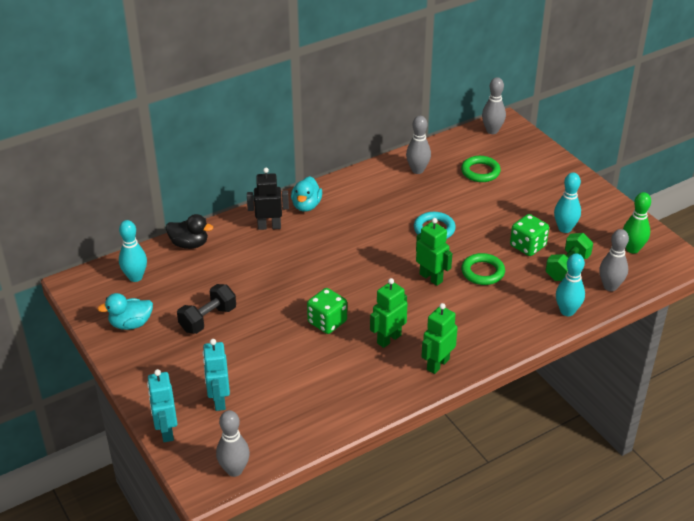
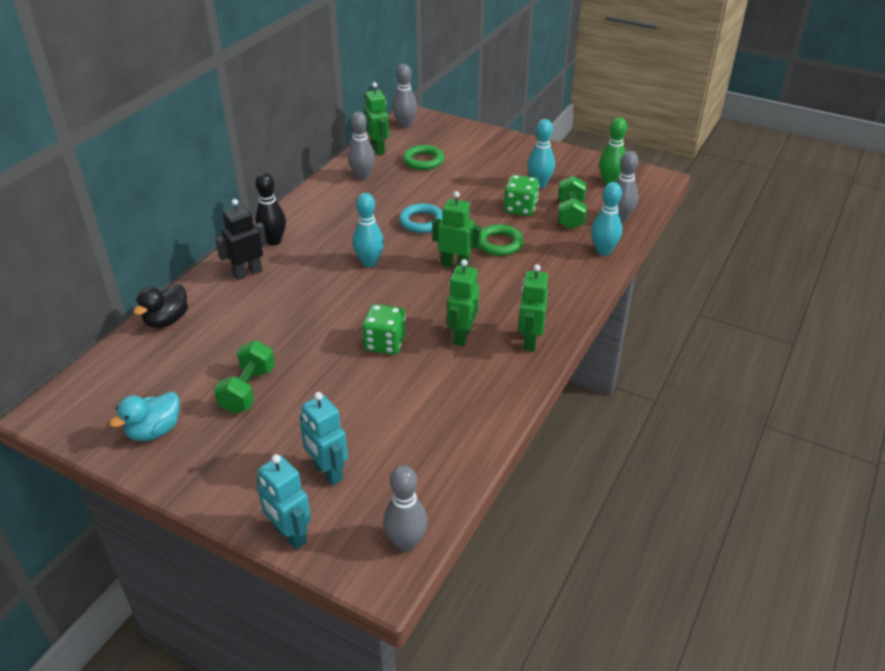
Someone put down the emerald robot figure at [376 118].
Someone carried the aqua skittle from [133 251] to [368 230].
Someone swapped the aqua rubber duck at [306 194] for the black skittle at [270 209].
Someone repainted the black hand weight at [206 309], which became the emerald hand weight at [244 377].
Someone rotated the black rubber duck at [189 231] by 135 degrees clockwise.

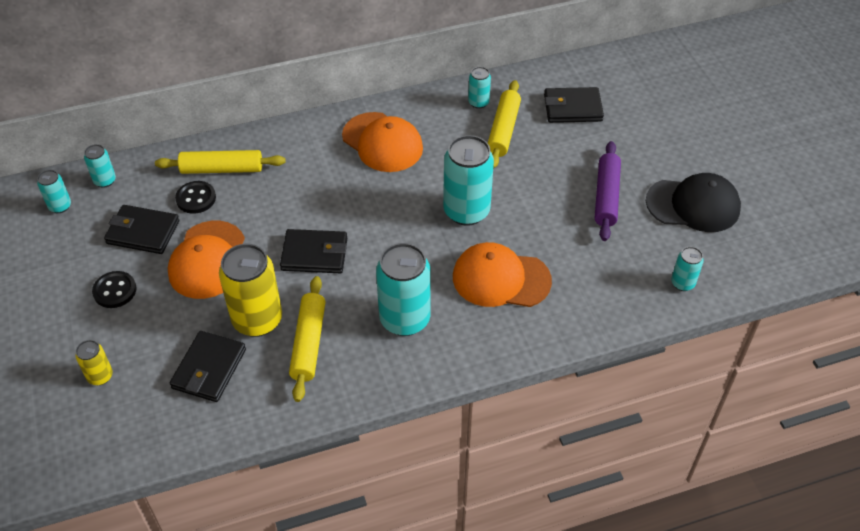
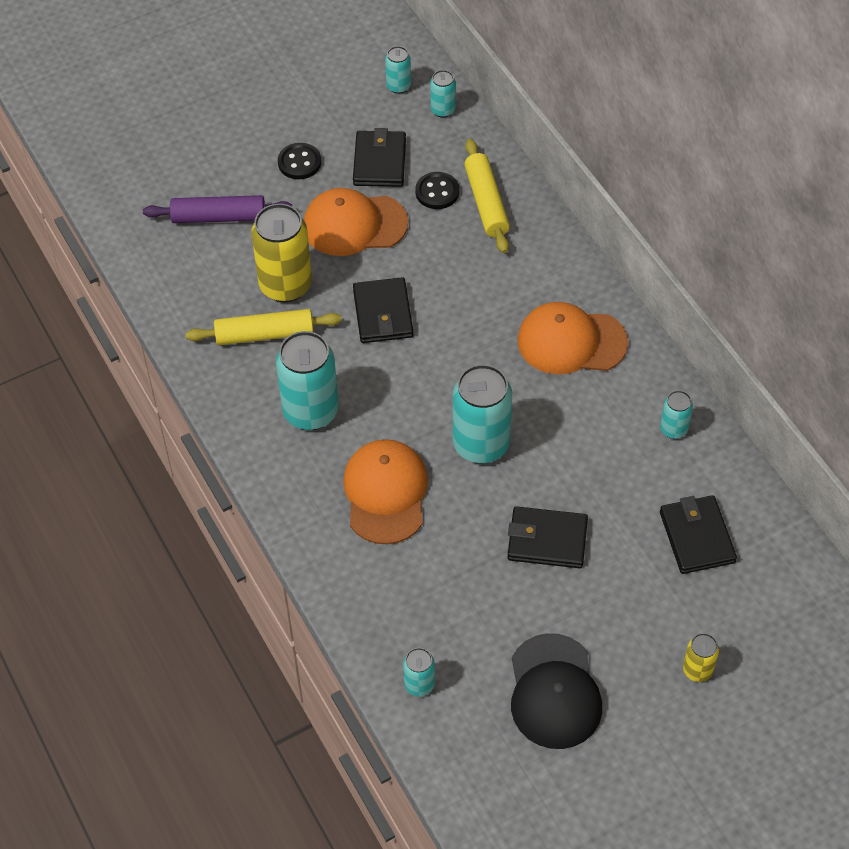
Someone took away the bright yellow rolling pin at [504 124].
Someone carried the bright yellow tin from [94 362] to [701 657].
Someone carried the black billfold from [208 366] to [547 537].
Someone carried the royal purple rolling pin from [608 191] to [217 209].
Someone rotated the bright orange cap at [382 142] by 60 degrees clockwise.

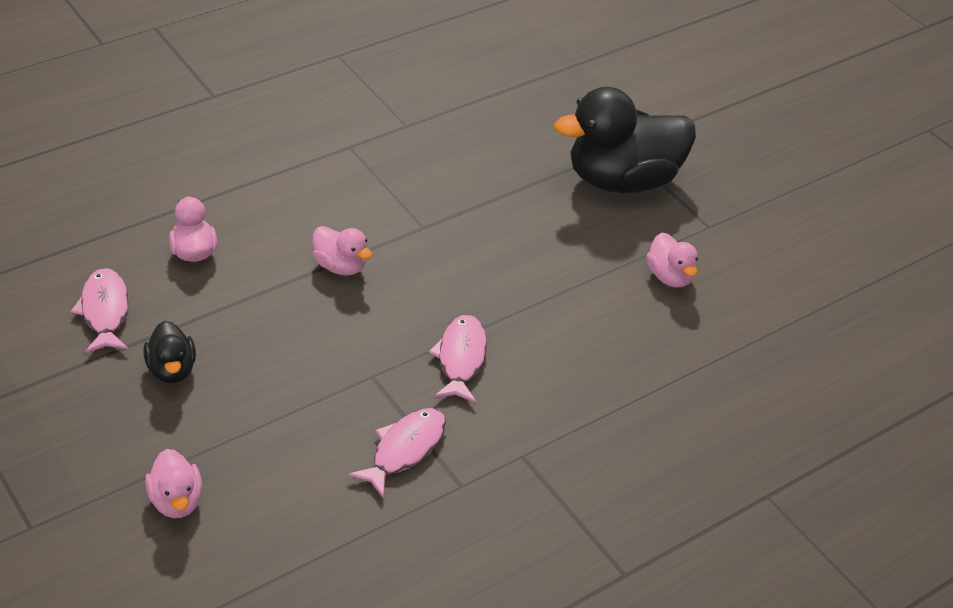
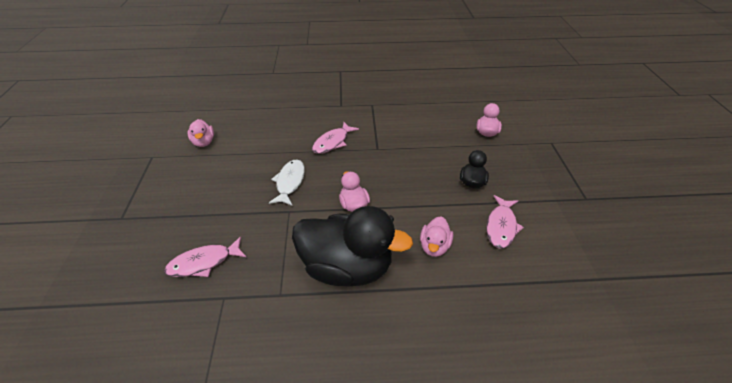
Someone put down the white fish figure at [287 182].
Someone carried the pink fish figure from [397 452] to [205 256].
Someone carried the black rubber duck from [625 140] to [352 246].
Someone rotated the pink rubber duck at [672 260] by 150 degrees clockwise.

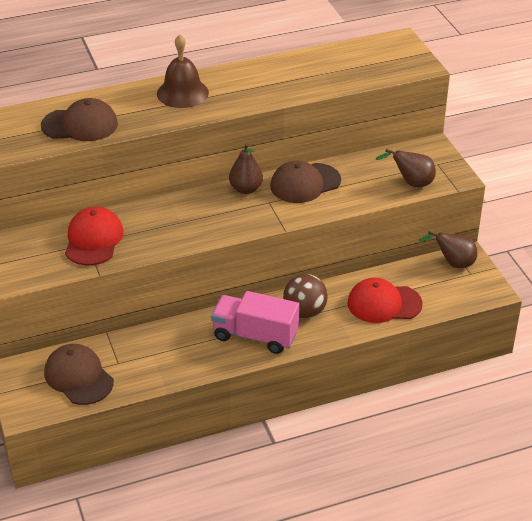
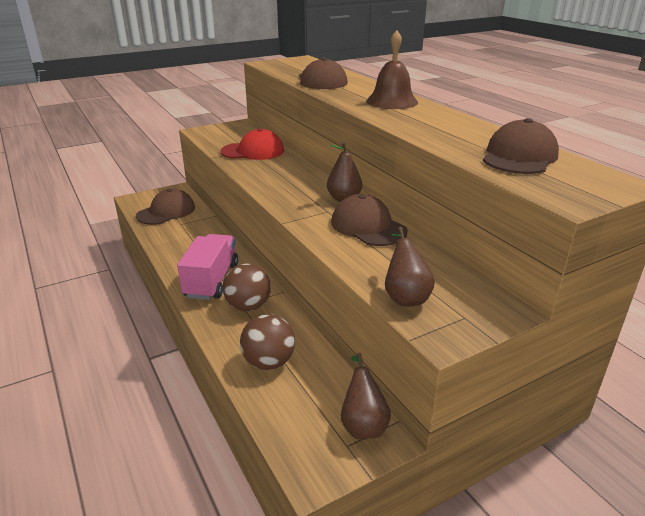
Someone put down the dark brown cap at [521 146].
Someone swapped the scarlet cap at [385 300] for the dark brown sphere at [267 342].

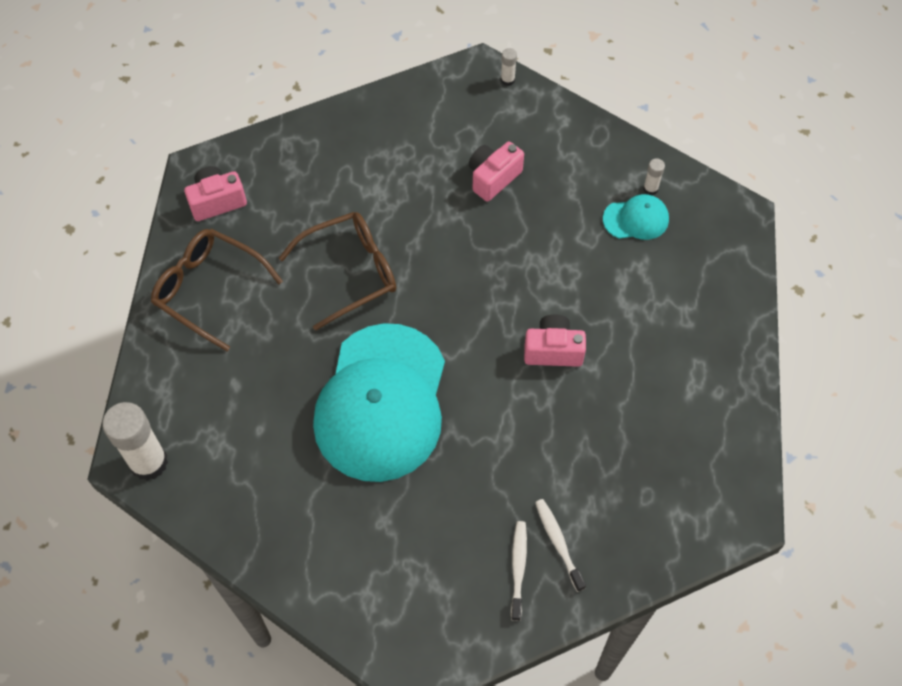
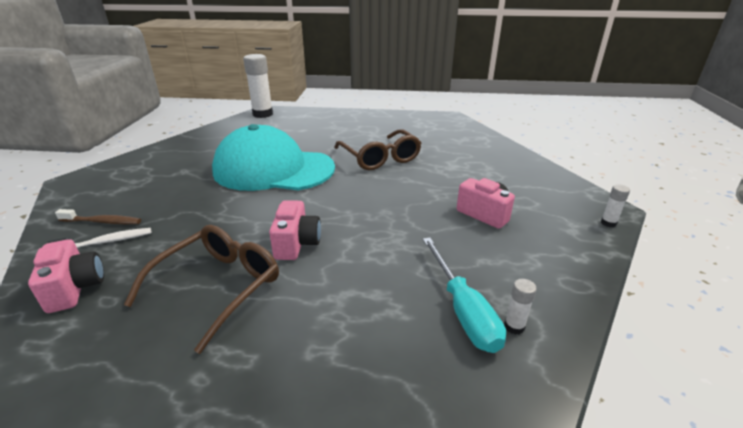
Someone carried the dark brown glasses from [217 290] to [201 289].
Someone carried the pink compact camera from [215 193] to [66 276].
Someone swapped the aqua cap at [636 217] for the aqua hand screwdriver at [464 295].
Someone repainted the white tooth brush at [519 571], which became the dark brown tooth brush at [98 216].

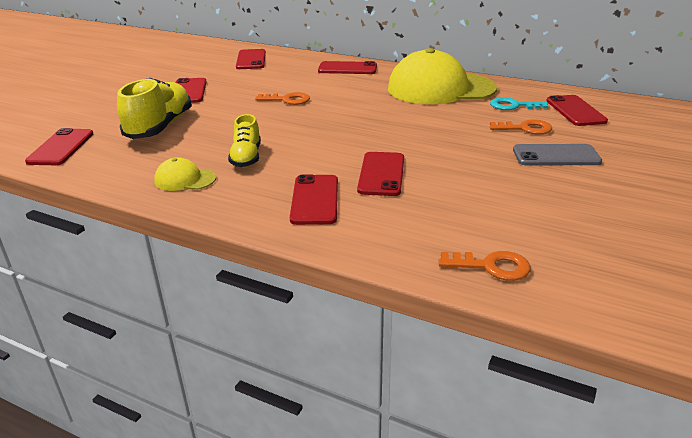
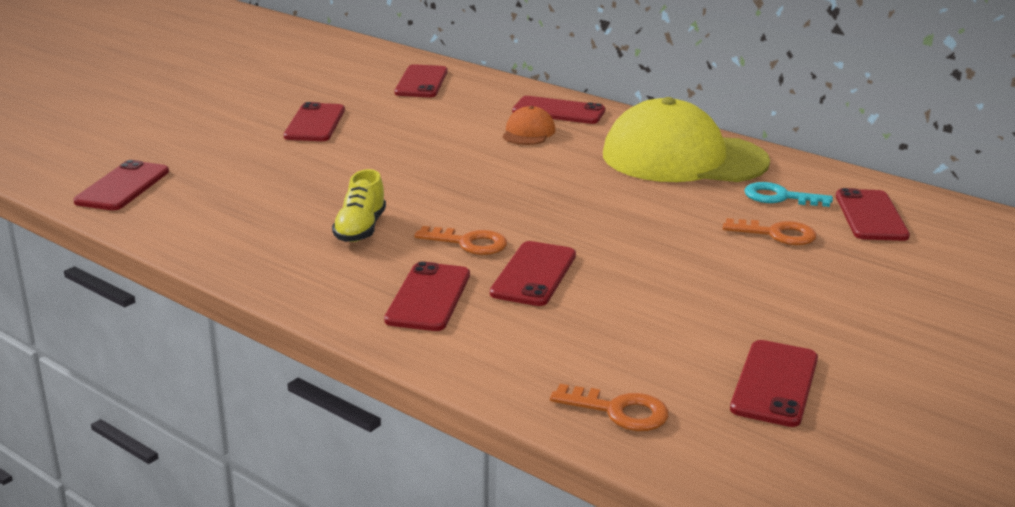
Someone took away the bright yellow sneaker at [154 108].
Someone took away the bright yellow cap at [185 174].
Someone took away the grey smartphone at [557 155].
Someone put down the bright orange cap at [529 125].
Someone put down the scarlet smartphone at [774 383].
Someone carried the bright orange door key from [282 98] to [460 240].

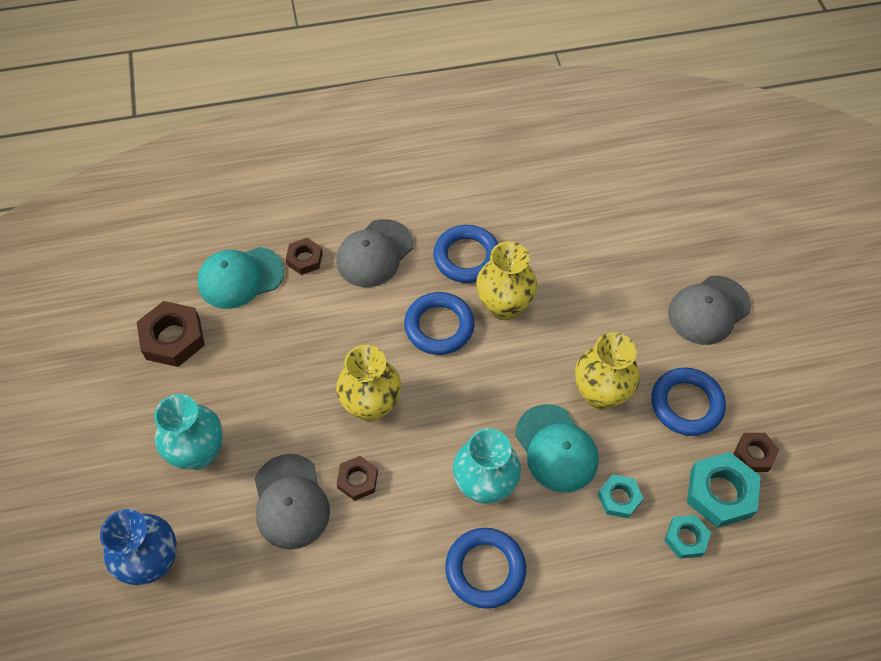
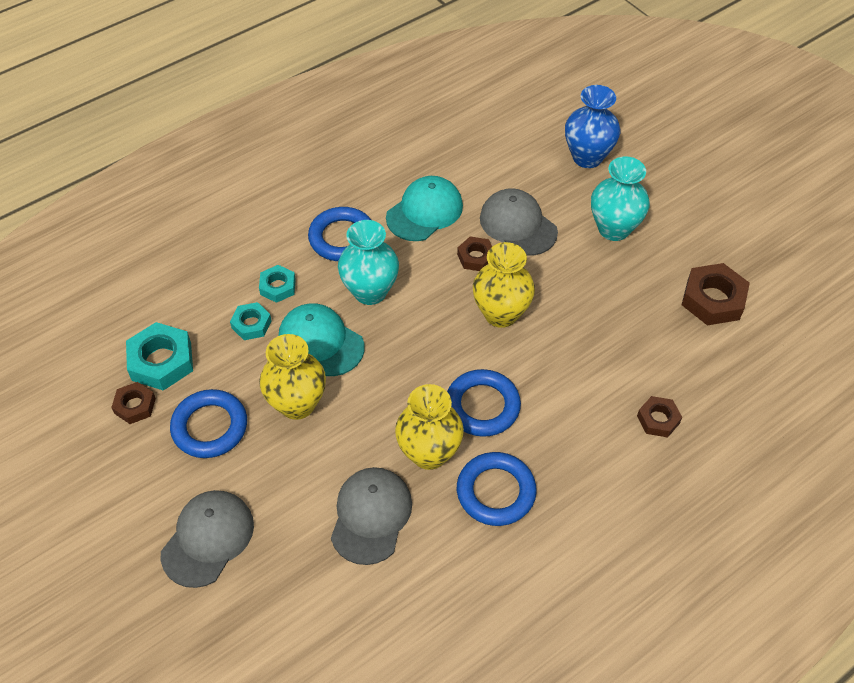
Someone carried the aqua cap from [240 278] to [424 208].
Someone carried the grey cap from [374 253] to [371 516].
Someone carried the aqua hexagon nut from [687 537] to [277 284].

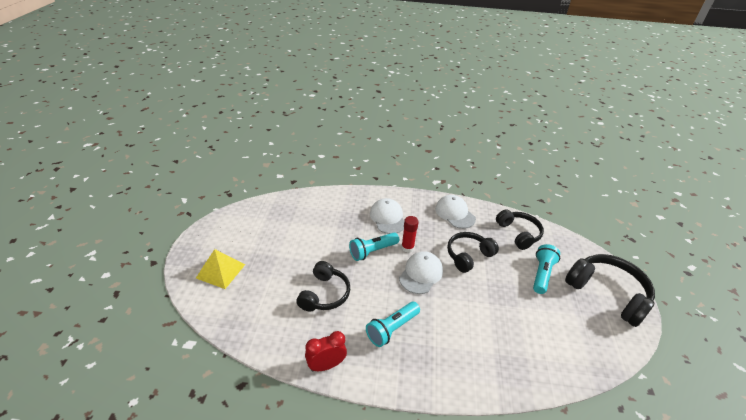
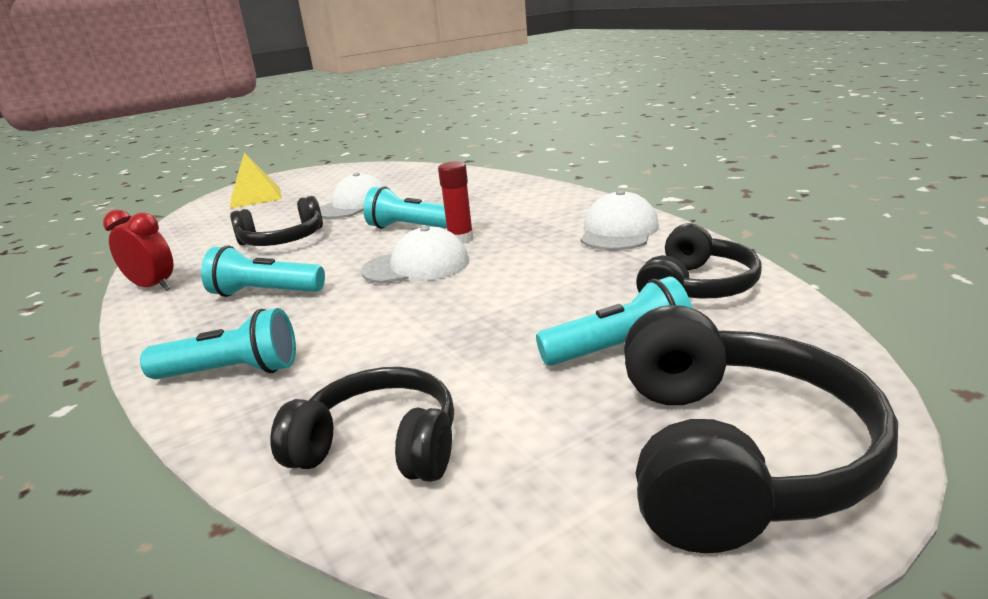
Someone put down the aqua torch at [218 343].
Someone carried the white cap from [387 216] to [353 195].
Someone carried the black headphones from [473 252] to [362 424].

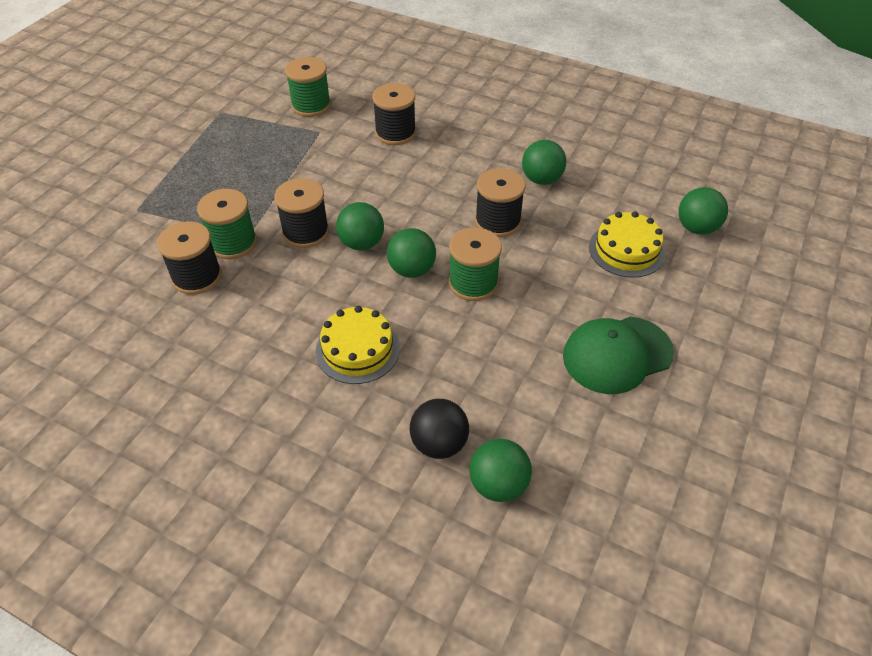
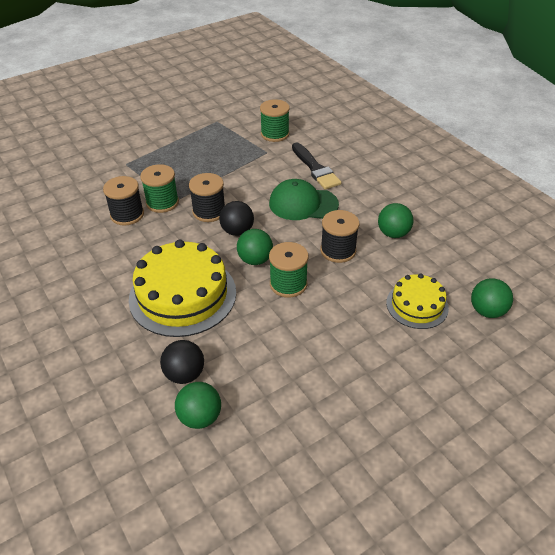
Someone carried the emerald cap from [618 355] to [304 199].
Someone swapped the black spool at [394 114] for the black brush at [317 166].
Someone repainted the emerald sphere at [360 226], which became the black sphere at [236 218].
Someone scaled the bright yellow cake at [358 345] by 1.78.

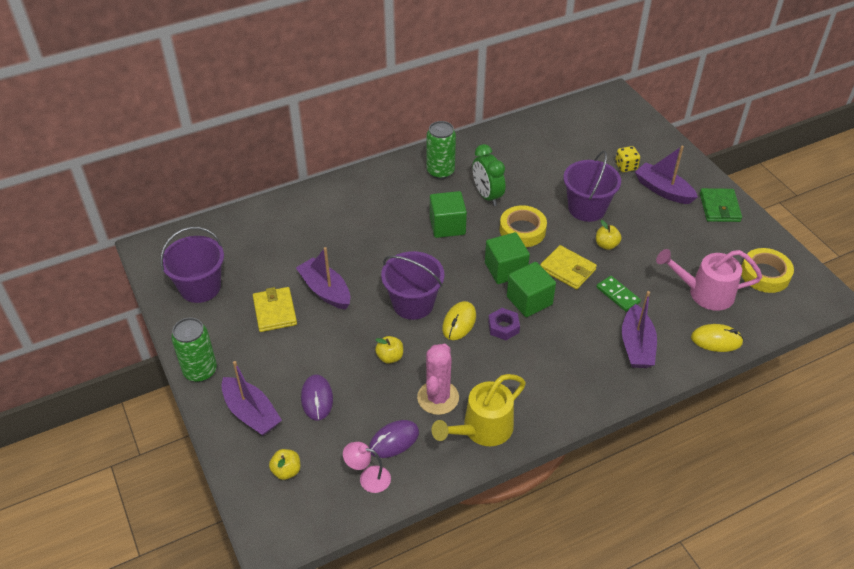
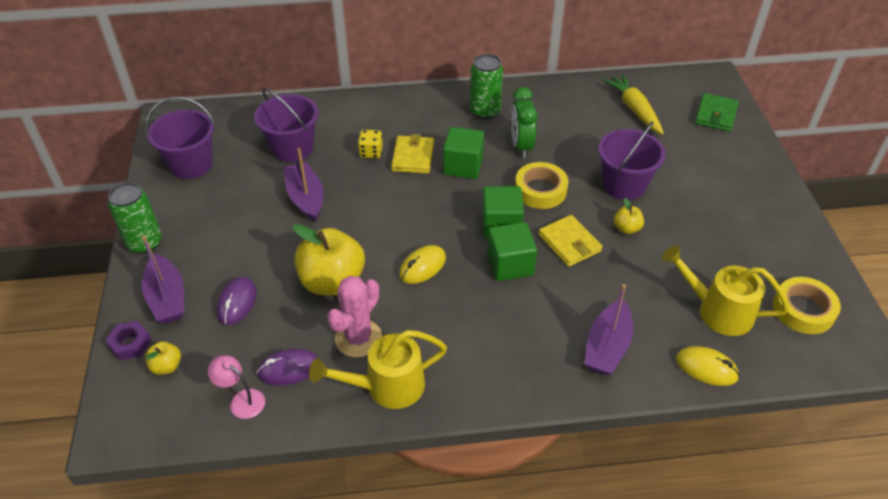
Someone took away the emerald domino tile at [618 294].
Someone took away the royal purple boat at [666 174].
Someone put down the bright yellow carrot at [633 104].
Someone carried the bright yellow billfold from [275 309] to [412 154].
Someone carried the royal purple pail from [412 285] to [286 125].
Someone carried the royal purple hexagon nut from [504 324] to [128 341].
Someone carried the bright yellow die from [627 159] to [370 144].
Someone carried the emerald billfold from [721 205] to [717 112].
Someone repainted the pink sprinkling can at [709 280], which became the bright yellow sprinkling can at [726 290].
Someone scaled the bright yellow apple fruit at [389 350] by 2.20.

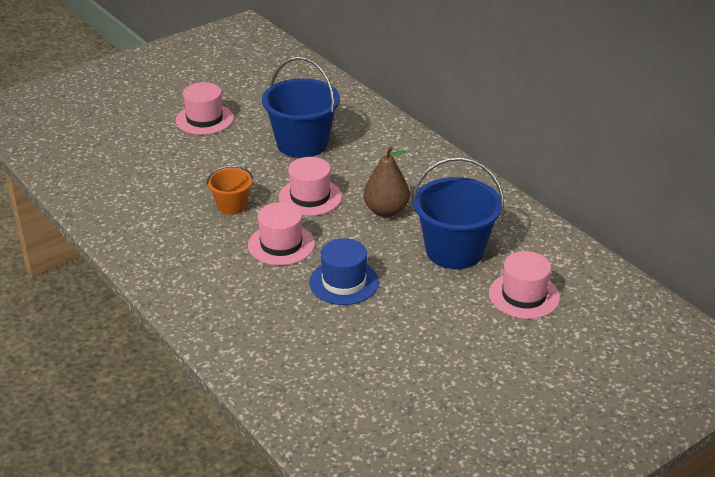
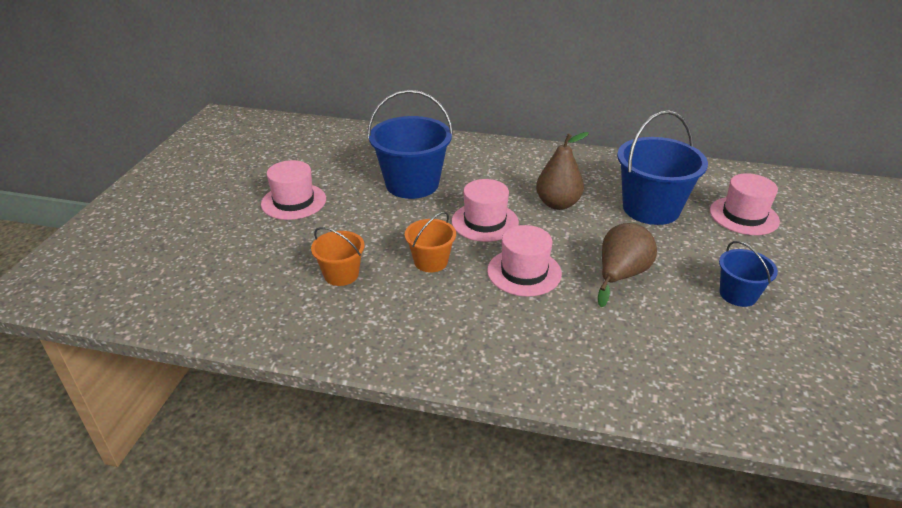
Someone put down the bright orange pail at [338 256].
Someone put down the royal blue pail at [748 274].
Someone swapped the royal blue top hat at [344 271] for the dark brown pear at [627 265].

